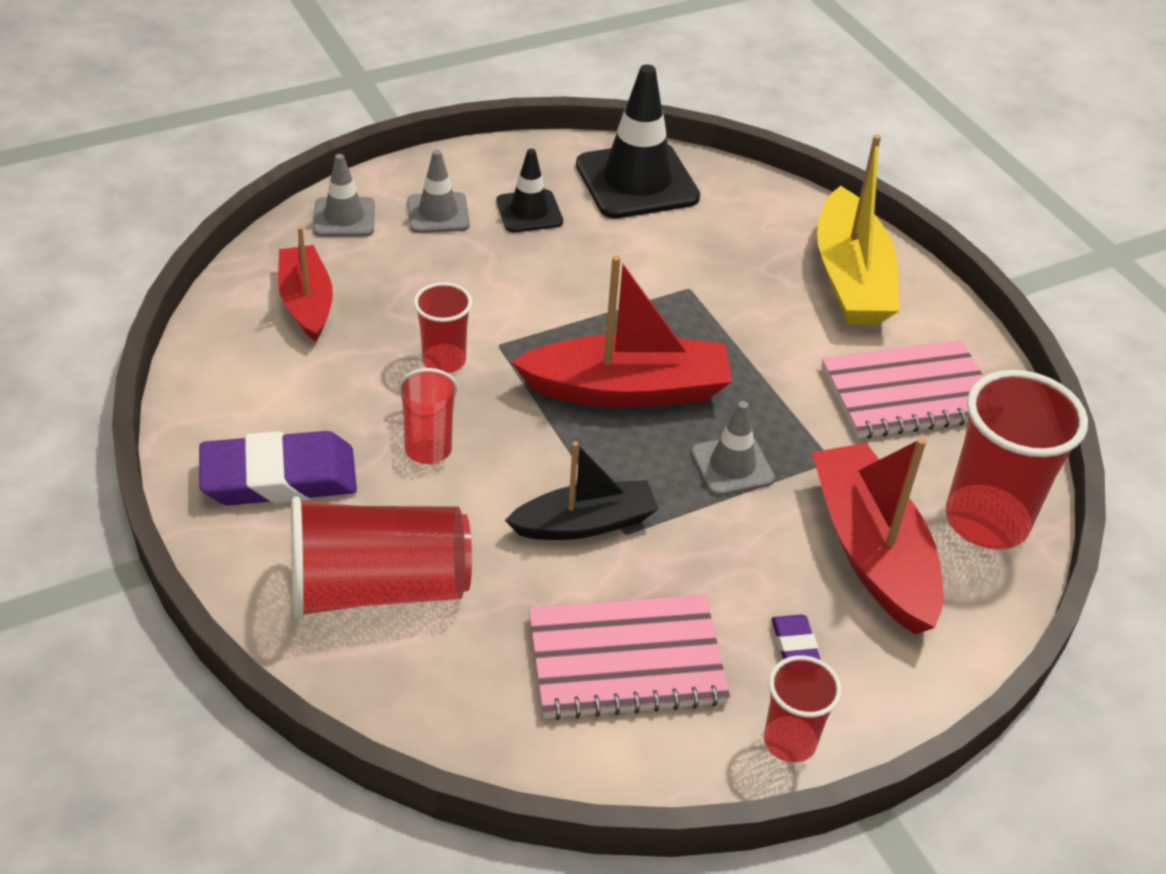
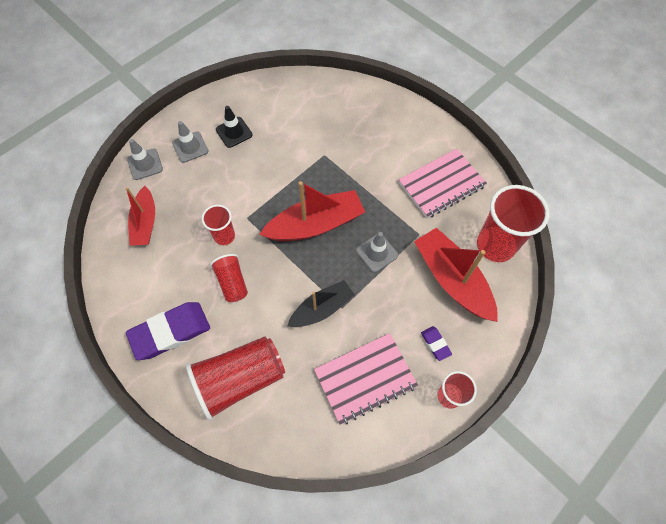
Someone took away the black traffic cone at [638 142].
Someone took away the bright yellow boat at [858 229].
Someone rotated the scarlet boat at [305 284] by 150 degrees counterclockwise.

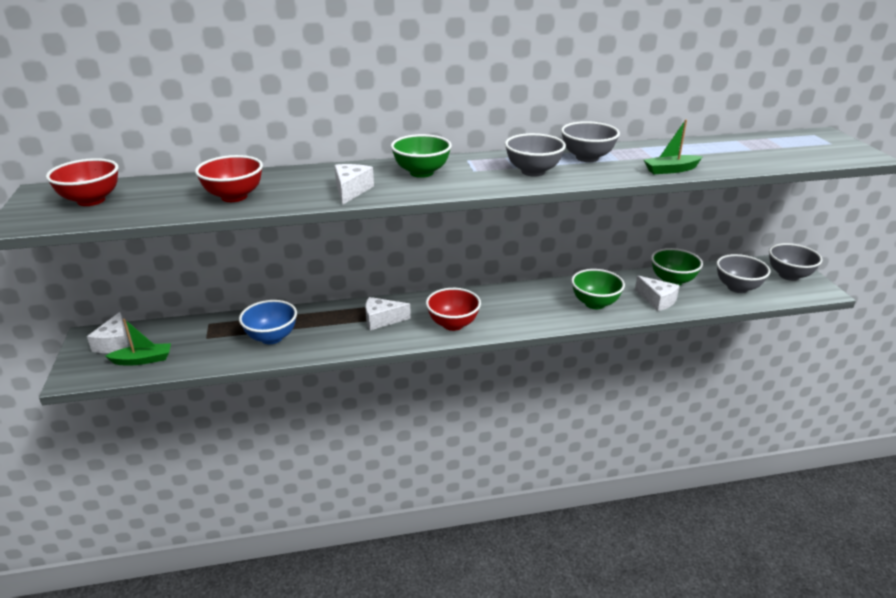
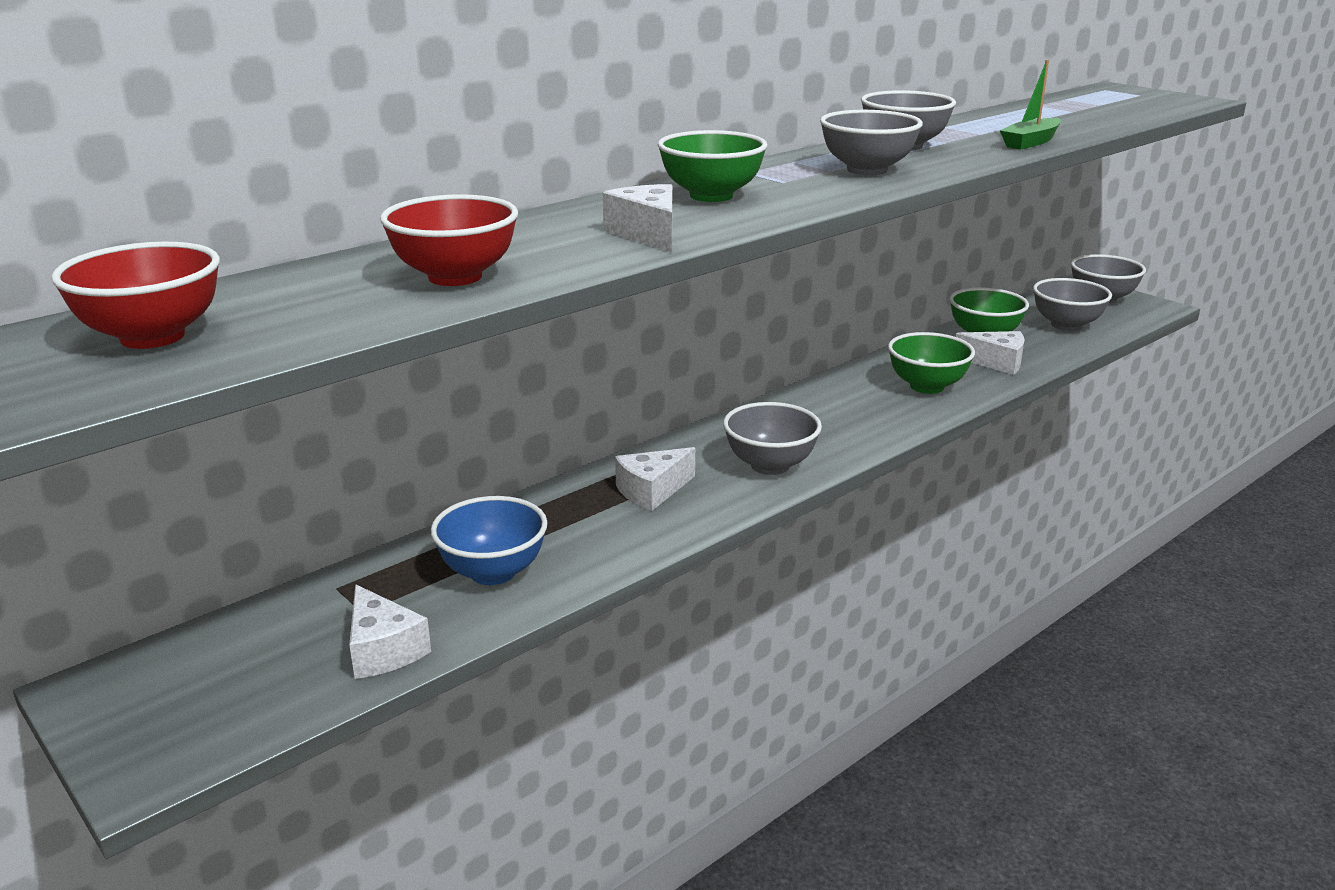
Someone took away the emerald boat at [138 342].
Someone carried the white cheese wedge from [107 332] to [390 632].
Someone repainted the scarlet bowl at [453 309], which became the grey bowl at [772 438].

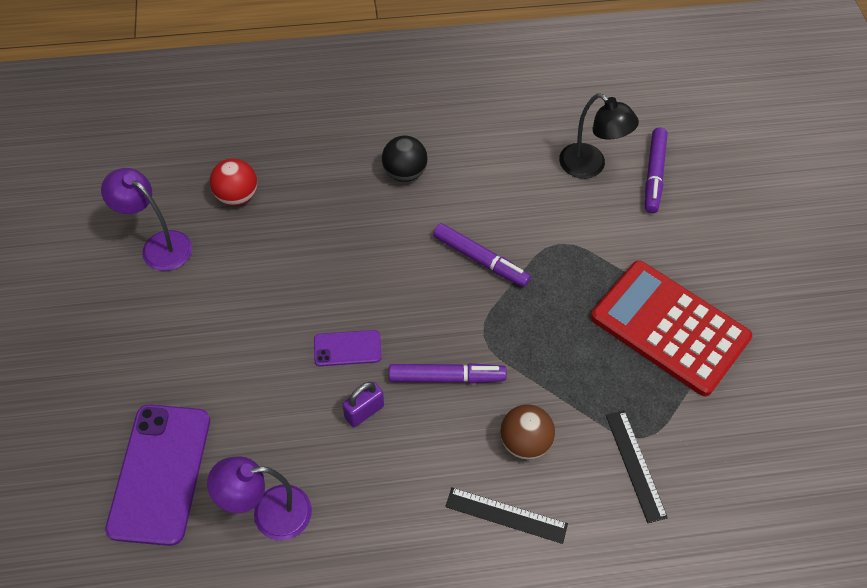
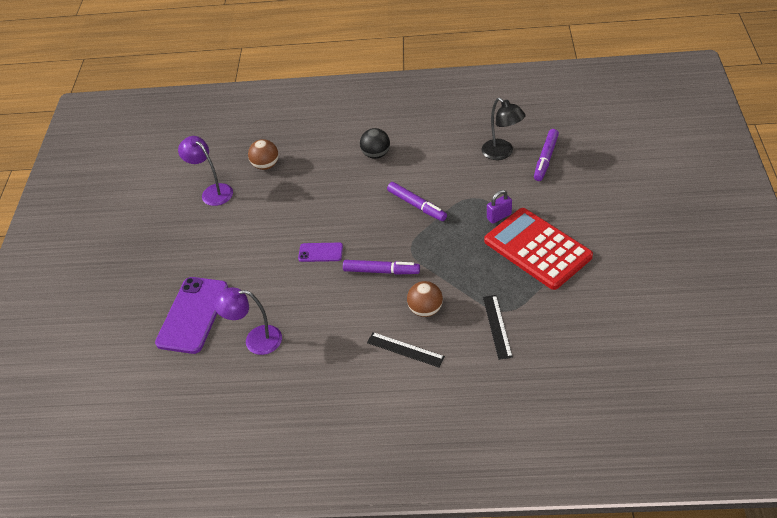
Someone carried the royal purple padlock from [363 404] to [499 207].
Someone repainted the scarlet sphere at [233 182], which became the dark brown sphere at [263 154].

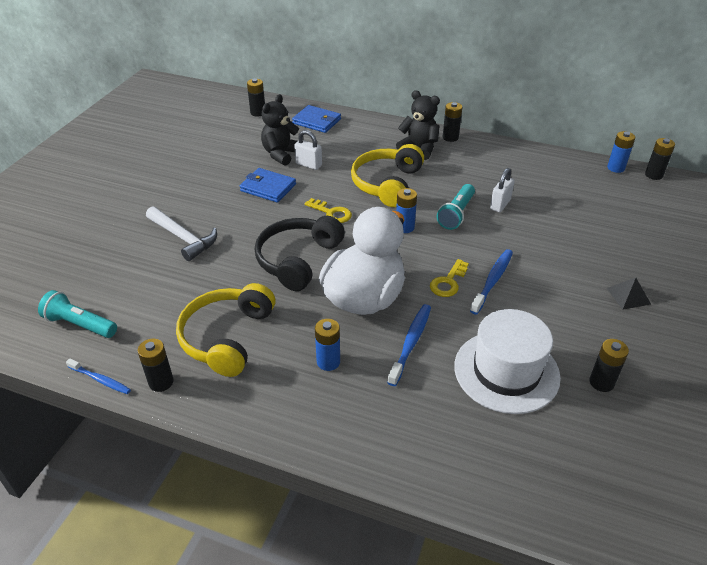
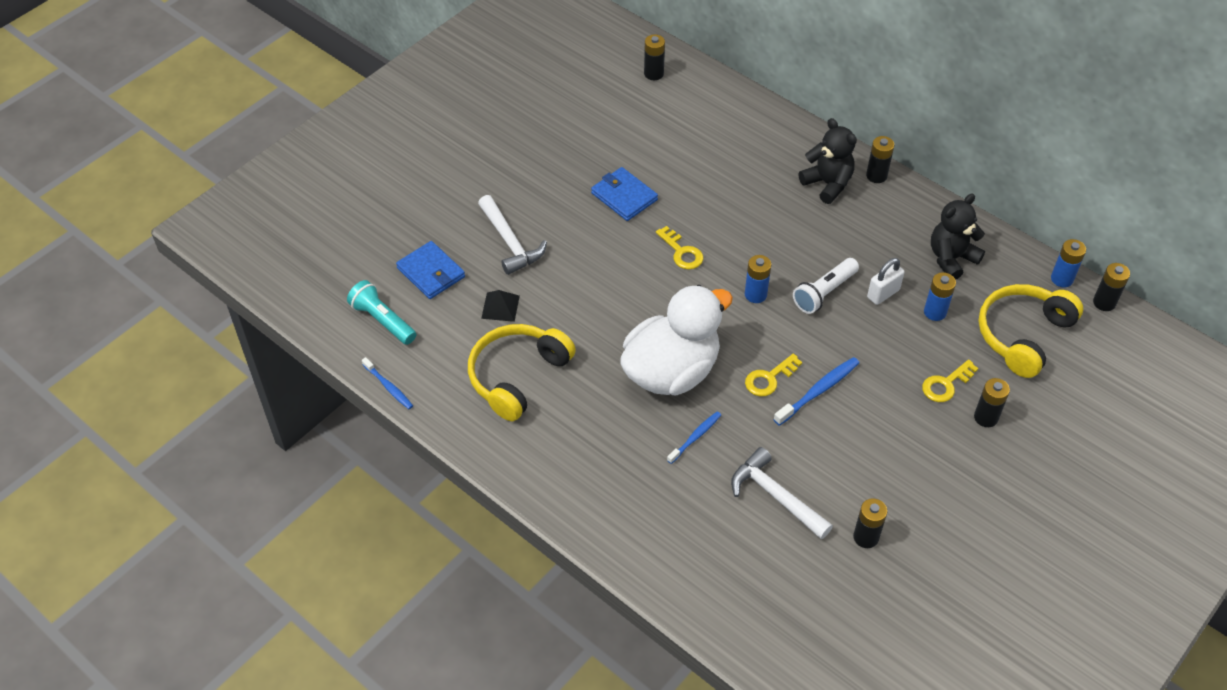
Someone took away the black headphones at [300 253].
Someone took away the white padlock at [308 150].
Someone put down the bright yellow door key at [950 380].
Someone carried the black battery from [156 365] to [992 402].
Someone carried the black teddy from [280 130] to [958 237].
Someone carried the royal blue billfold from [316 119] to [430 270].
Someone carried the royal blue battery from [327 345] to [940 296].
Someone carried the bright yellow headphones from [387 175] to [1030 331].
Someone carried the black solid pyramid from [629 294] to [500 306].
Someone swapped the white top hat at [507 361] for the white hammer at [782 493].
Someone repainted the aqua torch at [456 207], which became the white torch at [826 286].
Someone scaled the royal blue tooth brush at [409 345] by 0.66.

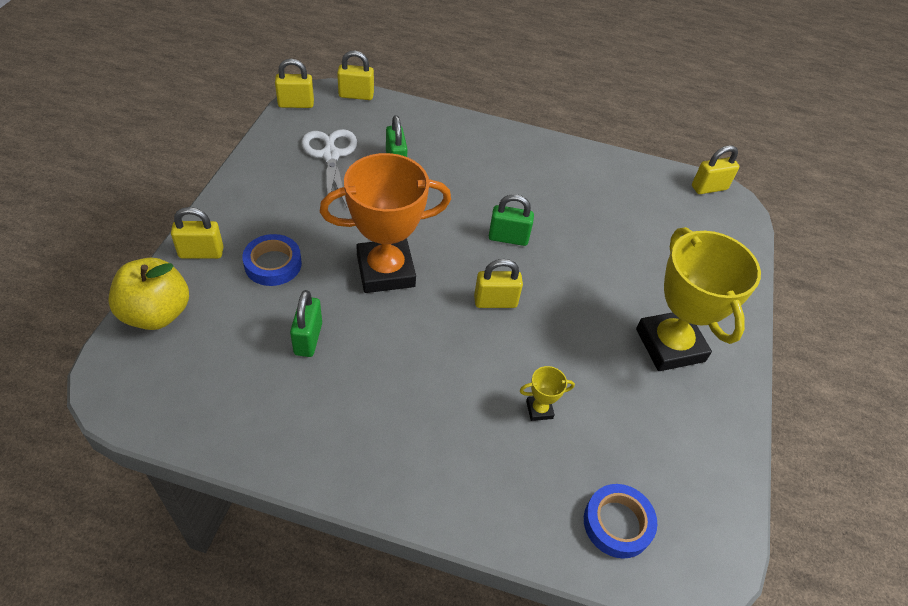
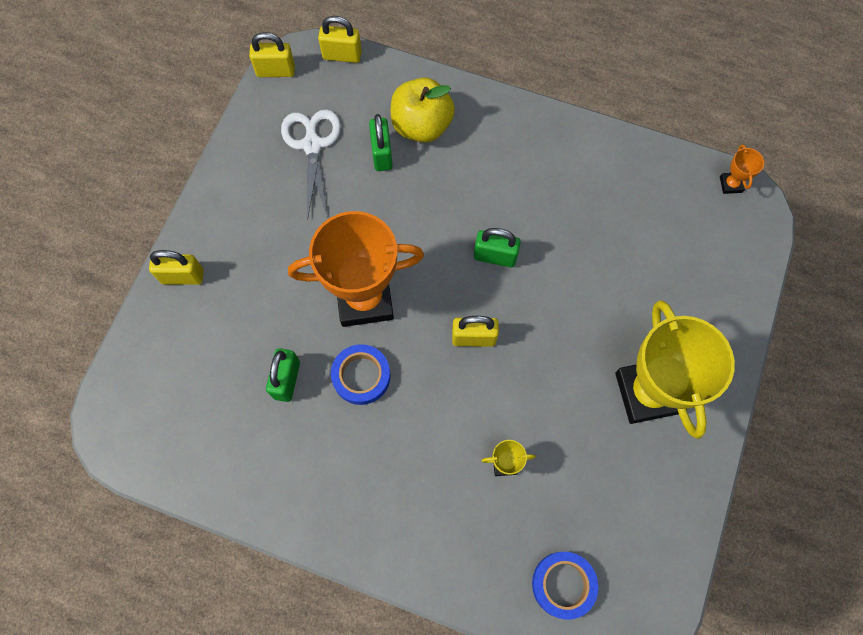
Someone carried the bright yellow apple fruit from [148 294] to [423 110].
Someone carried the royal blue tape from [272 260] to [361 374].
Someone swapped the bright yellow padlock at [715 169] for the bright orange award cup at [742 169].

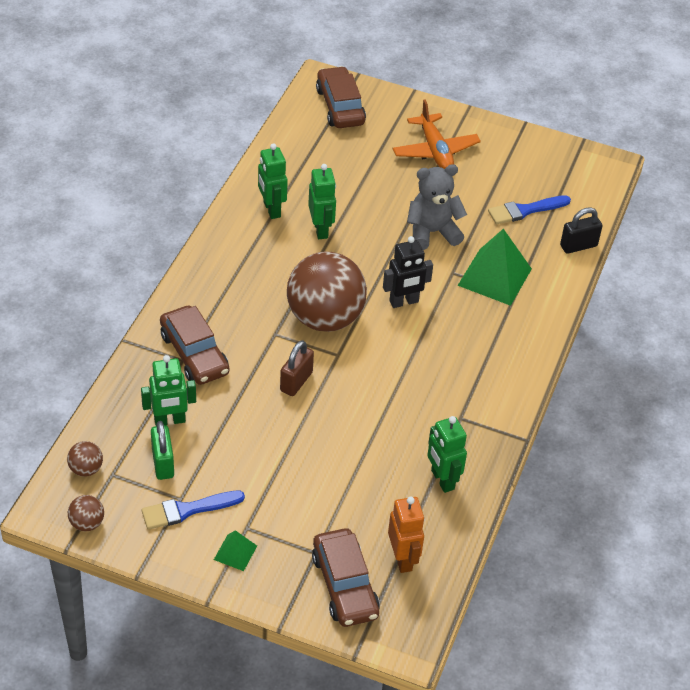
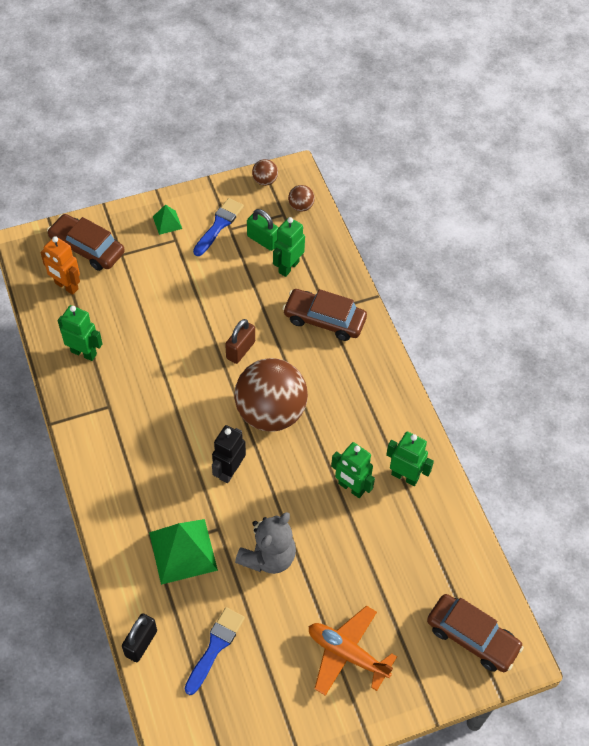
Someone rotated the dark brown padlock at [297 368] by 45 degrees clockwise.

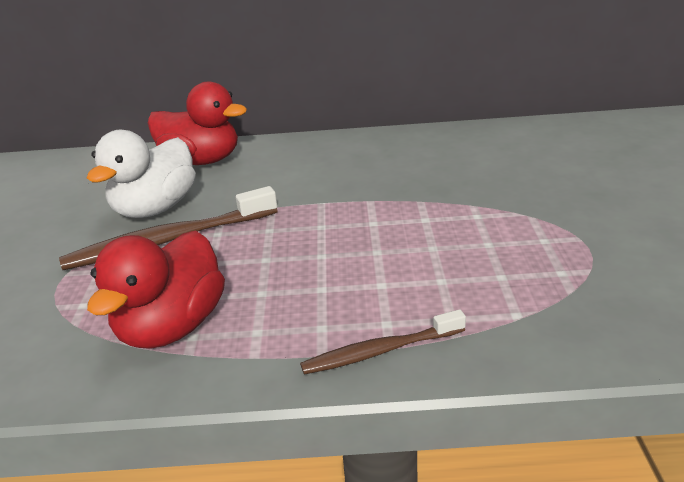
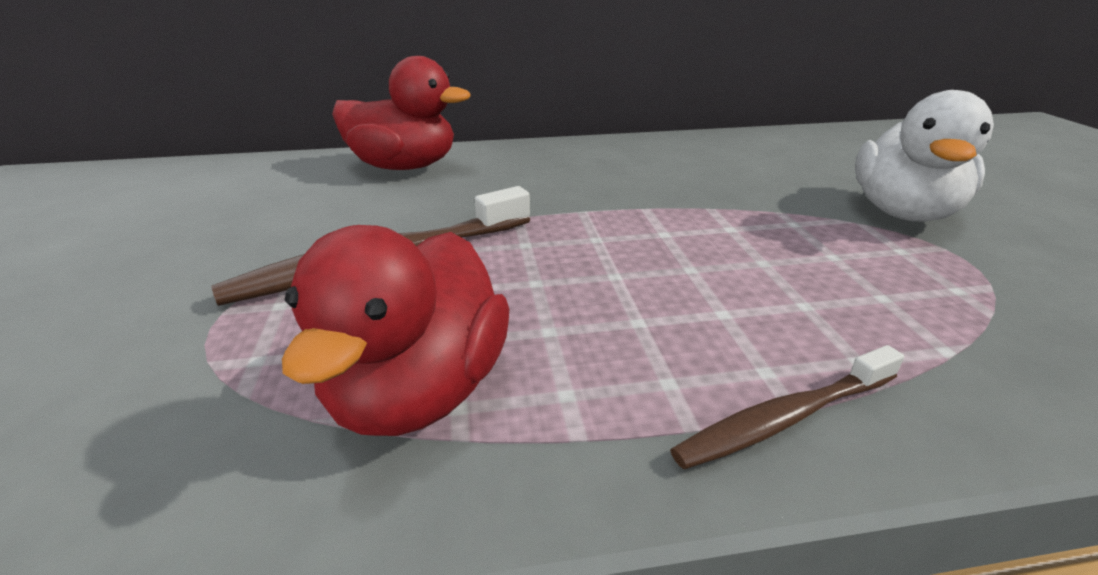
Someone carried the white rubber duck from [141 174] to [924 156].

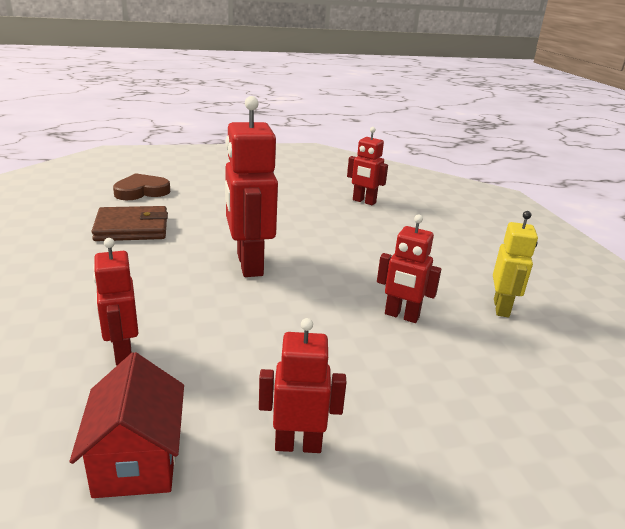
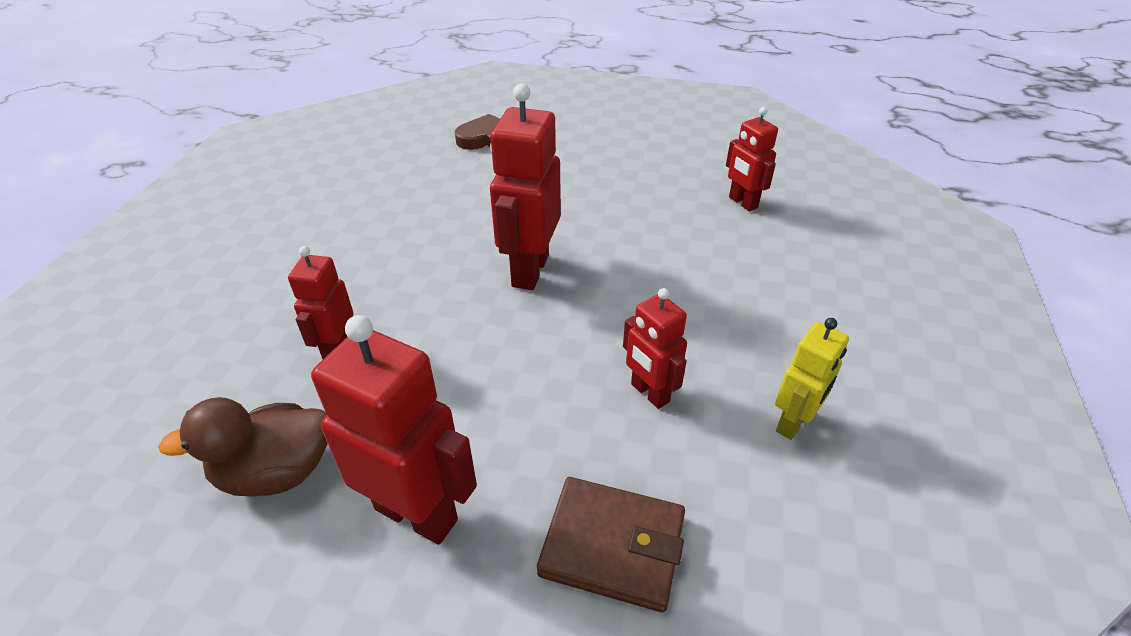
Someone carried the dark brown billfold from [129 223] to [611 544].
Someone swapped the scarlet toy house at [127 425] for the dark brown rubber duck at [243 447].
Someone scaled the scarlet robot figure at [303 385] by 1.69.

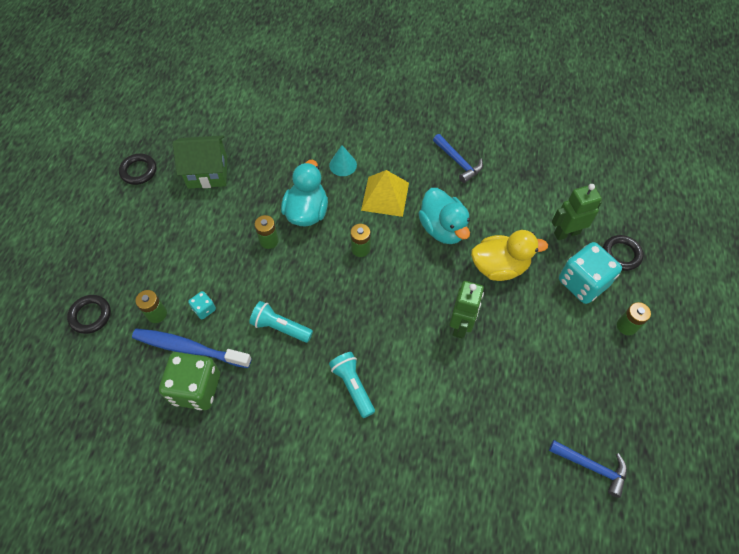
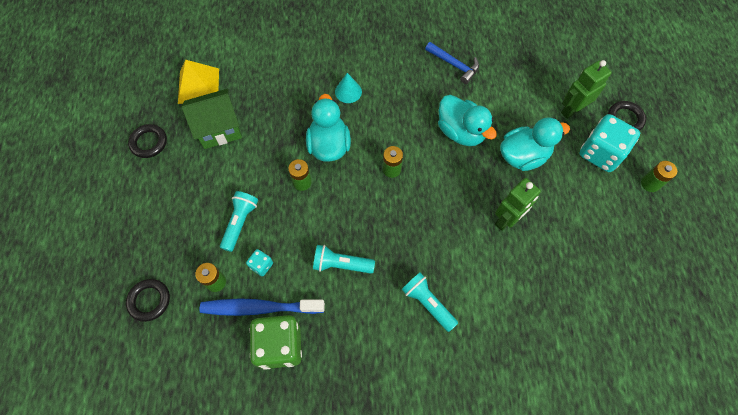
Someone took away the royal blue hammer at [588 469].
Someone put down the aqua torch at [239 221].
Someone carried the bright yellow solid pyramid from [385 193] to [198 82].
Someone repainted the bright yellow rubber duck at [509 255], which became the aqua rubber duck at [535 144].
Someone rotated the emerald robot figure at [466 309] by 45 degrees clockwise.

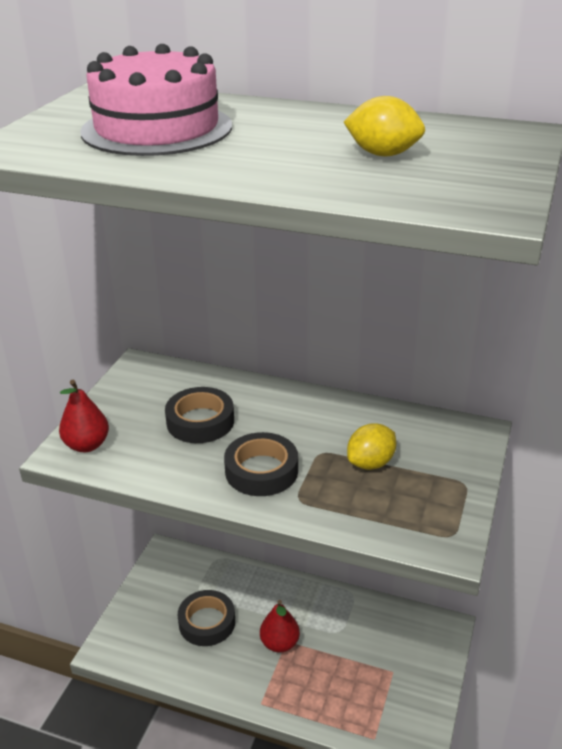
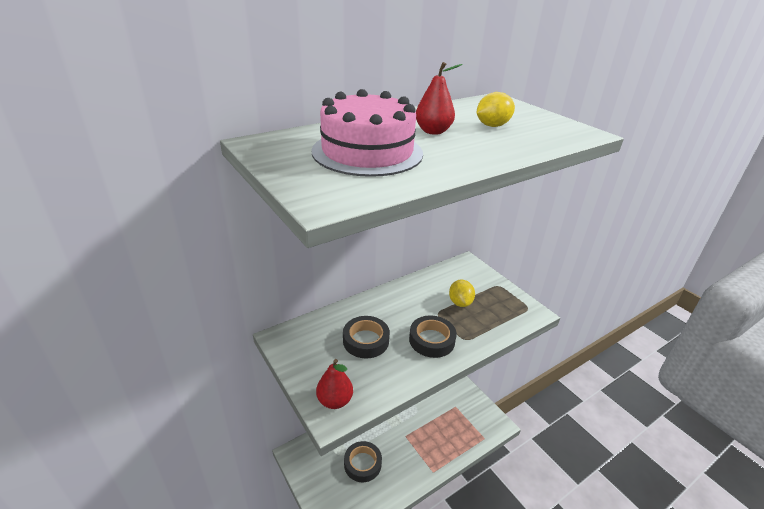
Someone carried the scarlet pear from [280 626] to [439 98].

